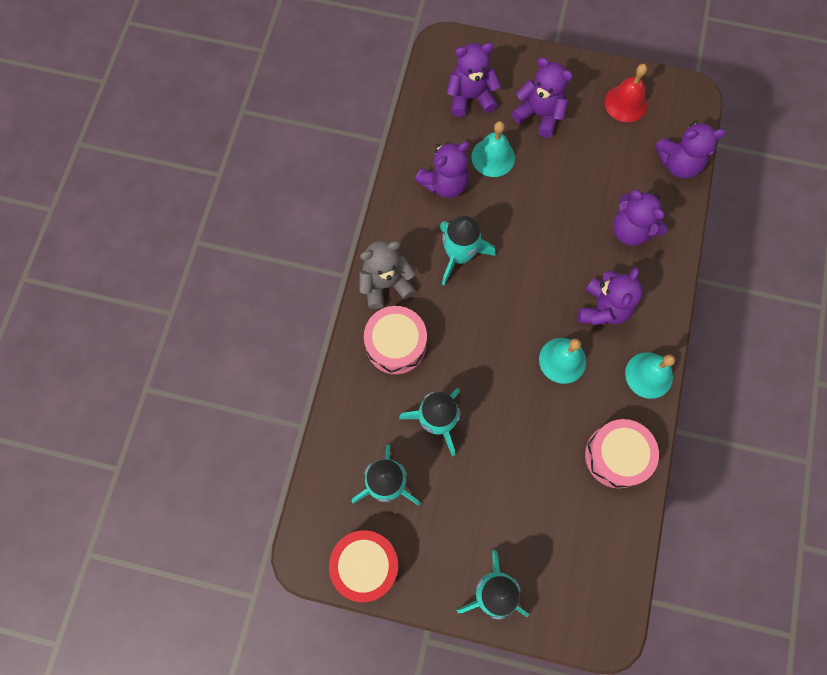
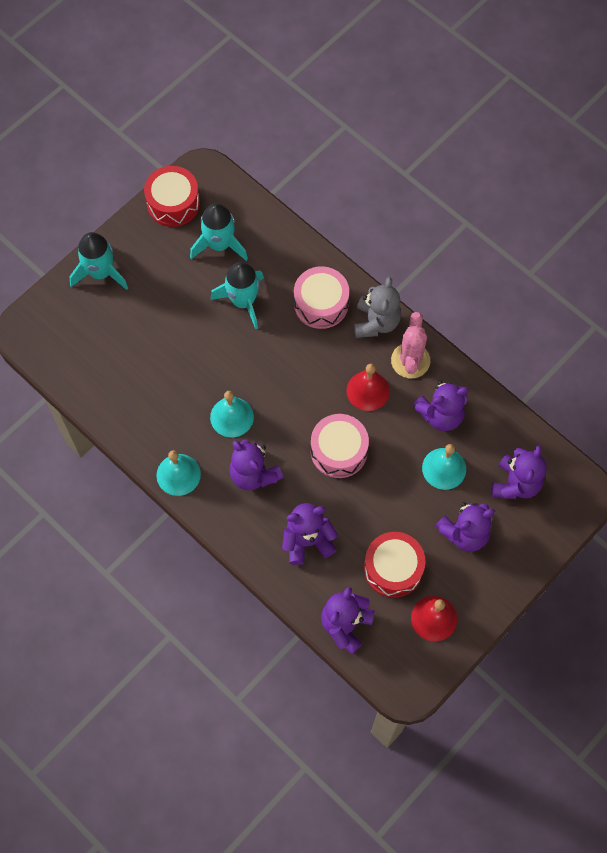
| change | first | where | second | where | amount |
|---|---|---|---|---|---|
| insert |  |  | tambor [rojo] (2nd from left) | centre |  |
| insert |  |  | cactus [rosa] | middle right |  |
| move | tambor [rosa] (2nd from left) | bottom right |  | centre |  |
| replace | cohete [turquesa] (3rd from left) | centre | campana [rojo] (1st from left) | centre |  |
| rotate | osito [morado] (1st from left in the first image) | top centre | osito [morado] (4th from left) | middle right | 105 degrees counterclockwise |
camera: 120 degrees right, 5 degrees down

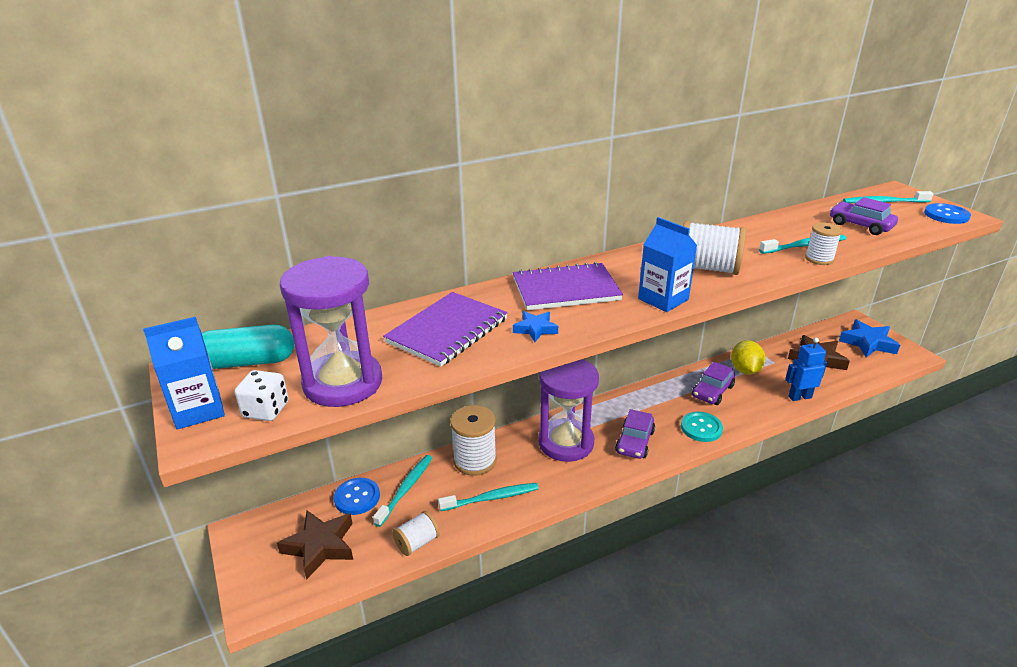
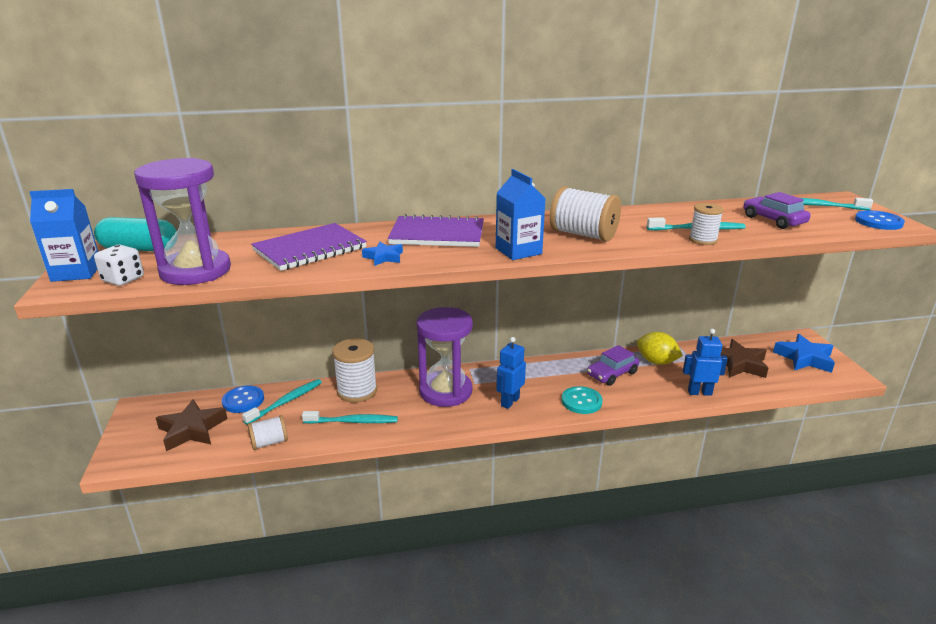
| change | first | where | second | where | amount |
|---|---|---|---|---|---|
| replace | coche [morado] (1st from left) | centre | robot [azul] (1st from left) | centre |  |
| rotate | limón [amarillo] | middle right |  | middle right | 75 degrees counterclockwise |
camera: 15 degrees right, 5 degrees down

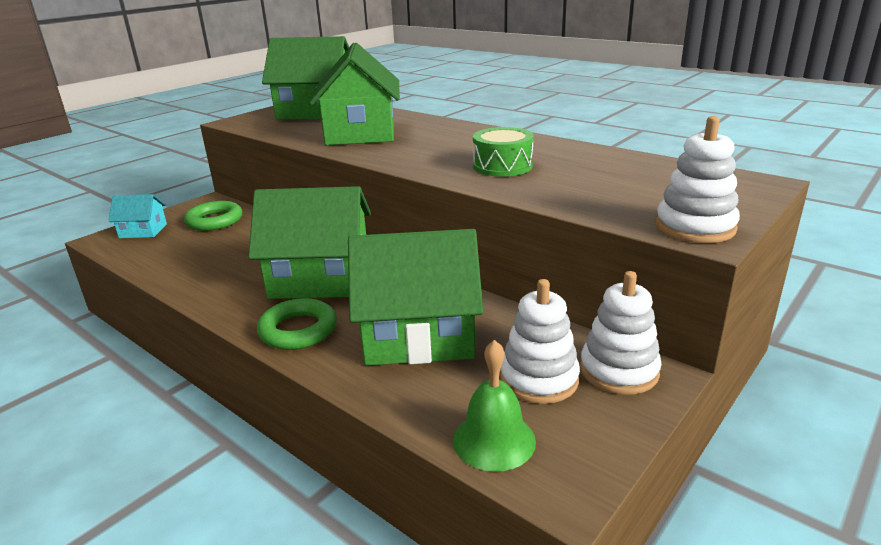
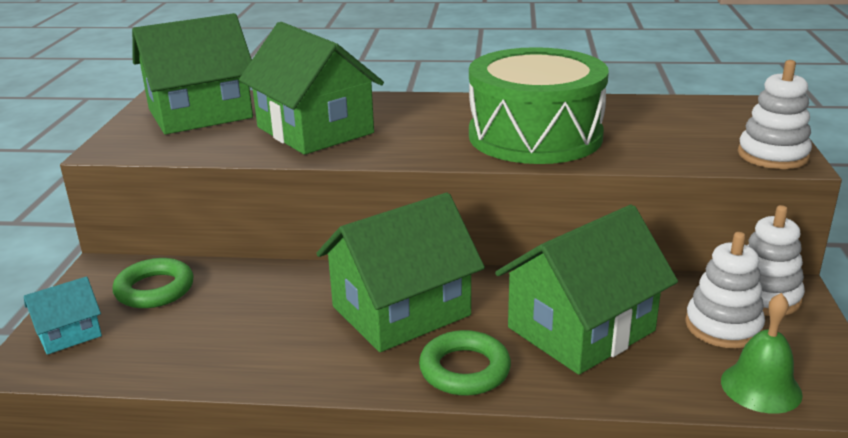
| change | first | where | second | where | amount |
|---|---|---|---|---|---|
| resize | tambor [verde] | top centre |  | top centre | x2.10 |
camera: 35 degrees left, 0 degrees up

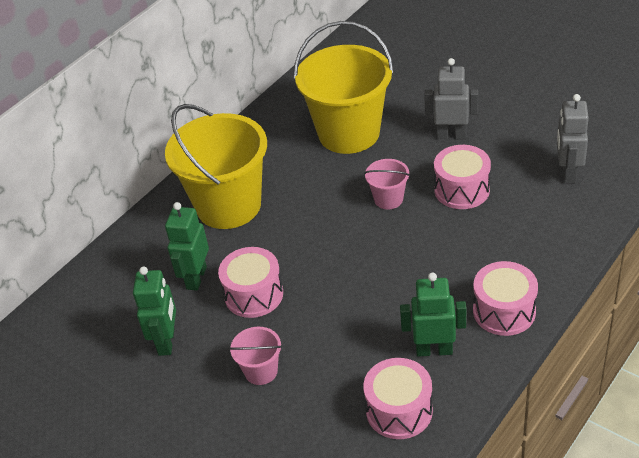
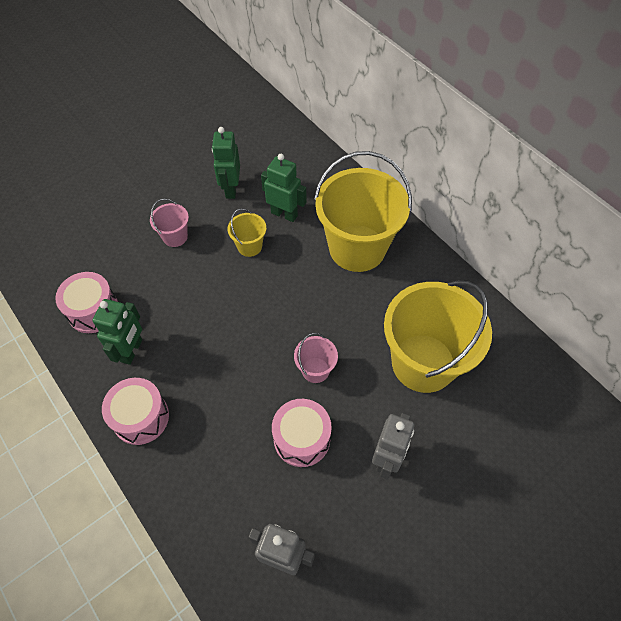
| change | first | where | second | where | amount |
|---|---|---|---|---|---|
| replace | tambor [rosa] (1st from left) | centre | balde [amarillo] (1st from left) | centre |  |
| rotate | robot [verde] (1st from left in the first image) | bottom left | robot [verde] (2nd from left) | top centre | 75 degrees clockwise |
camera: 100 degrees right, 15 degrees up

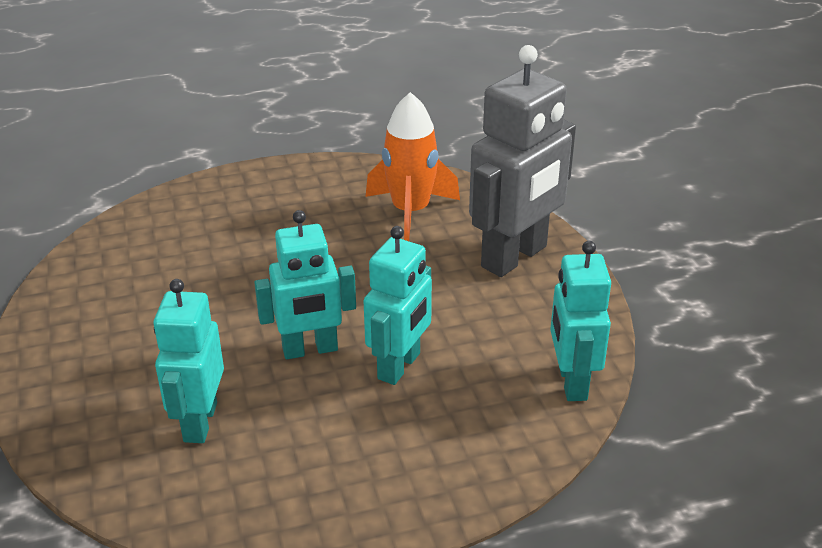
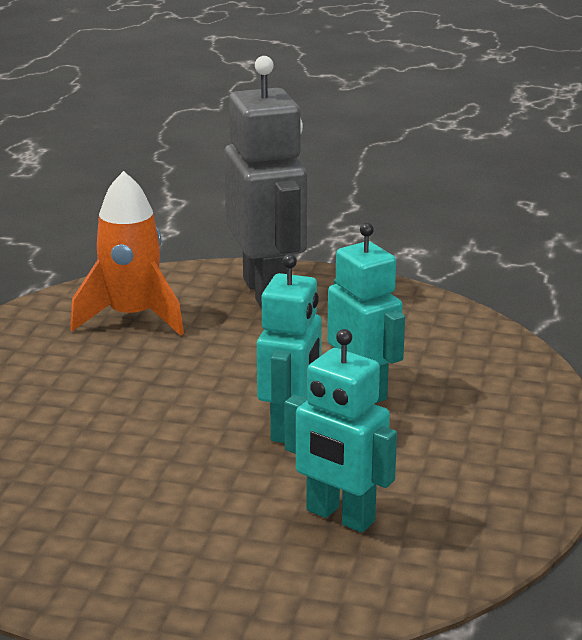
| change | first | where | second | where | amount |
|---|---|---|---|---|---|
| delete | robot [turquesa] (4th from left) | middle right |  |  |  |
camera: 60 degrees left, 10 degrees down

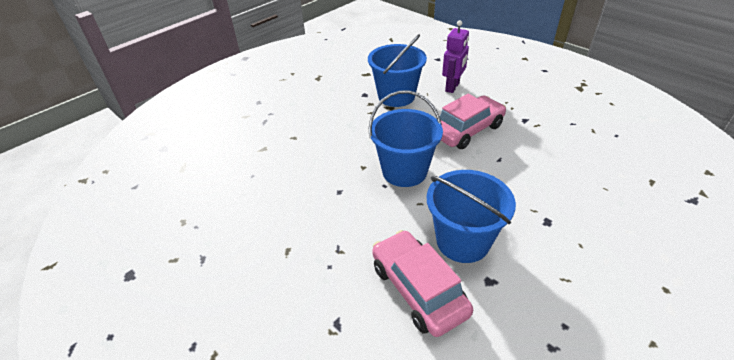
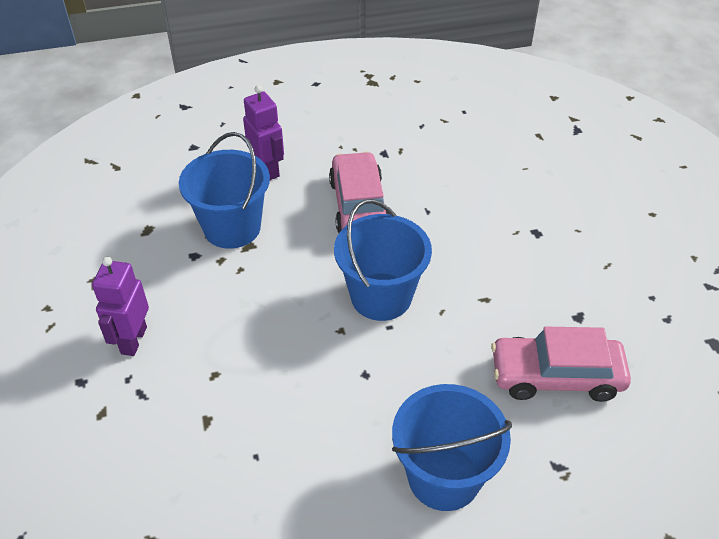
| change | first | where | second | where | amount |
|---|---|---|---|---|---|
| insert |  |  | robot [morado] (1st from left) | middle left |  |
| move | balde [azul] (3rd from left) | centre |  | bottom centre |  |
camera: 60 degrees left, 5 degrees up

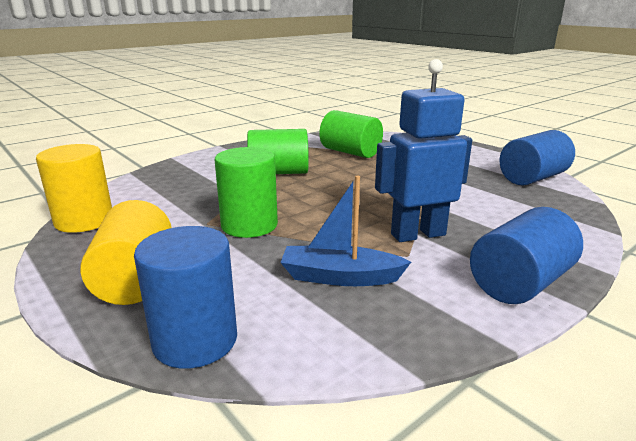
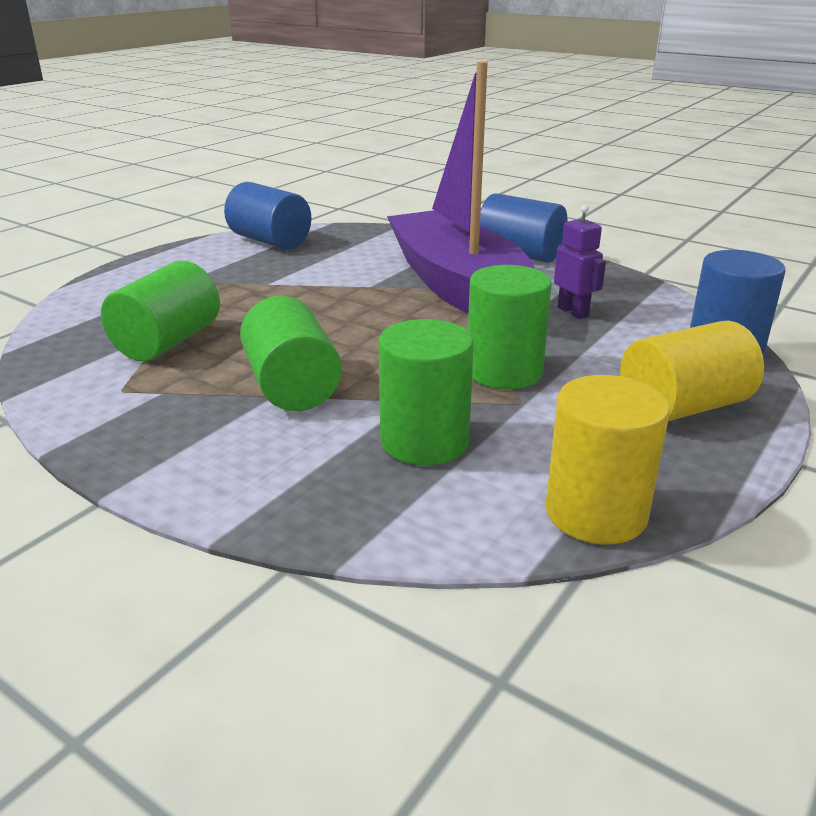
| change | first | where | second | where | amount |
|---|---|---|---|---|---|
| insert |  |  | cilindro [verde] (3rd from left) | centre |  |
| replace | barco [azul] | centre | robot [morado] | top right |  |
| replace | robot [azul] | centre | barco [morado] | top centre |  |
camera: 105 degrees left, 5 degrees up

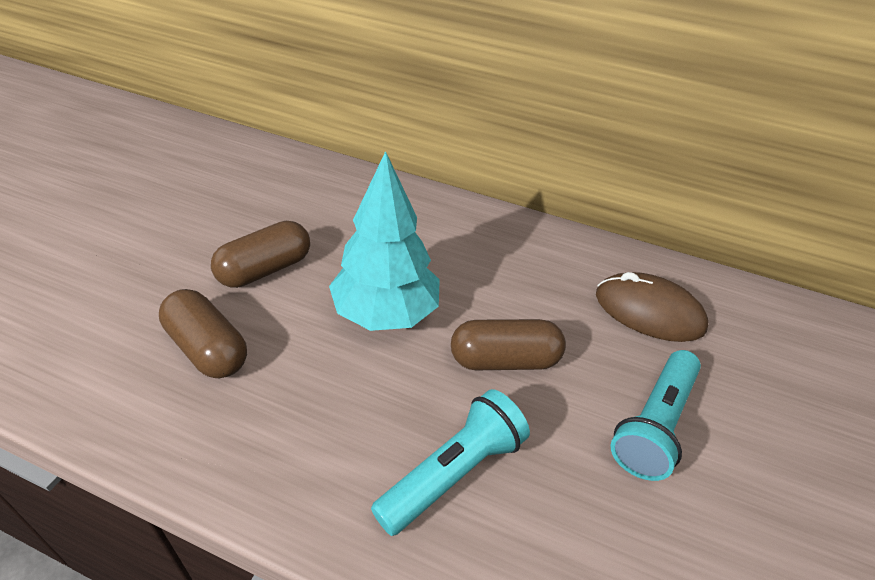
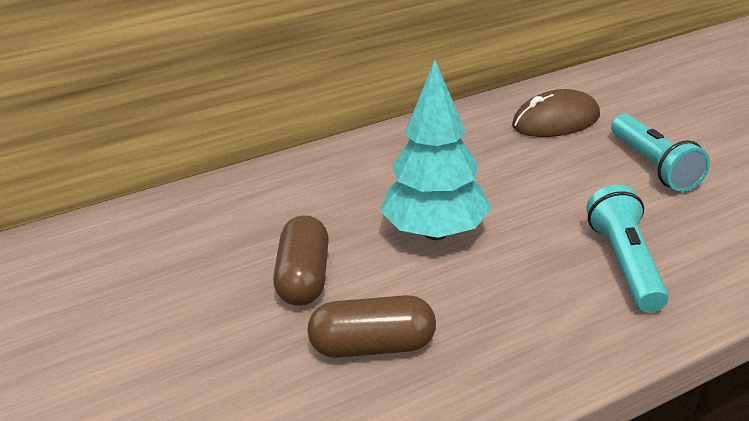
| change | first | where | second | where | amount |
|---|---|---|---|---|---|
| delete | cápsula [marrón] (3rd from left) | centre |  |  |  |
camera: 45 degrees left, 10 degrees down

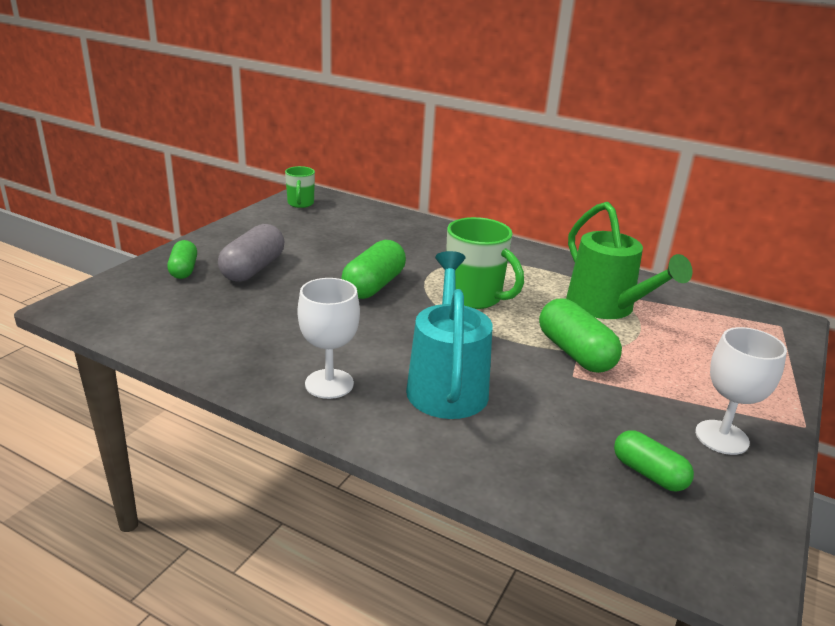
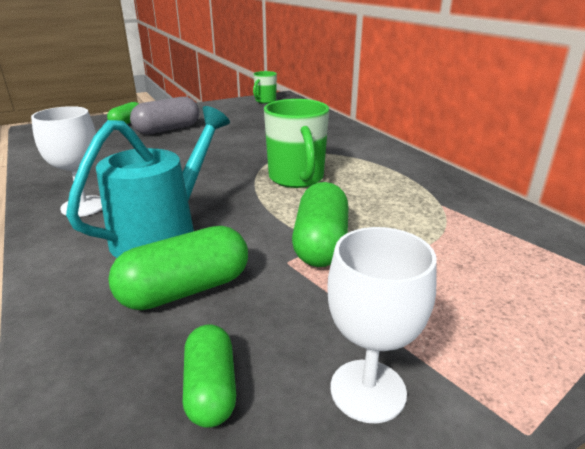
| change | first | where | second | where | amount |
|---|---|---|---|---|---|
| delete | regadera [verde] | middle right |  |  |  |
| move | cápsula [verde] (2nd from left) | centre |  | middle left |  |
camera: 35 degrees right, 0 degrees up

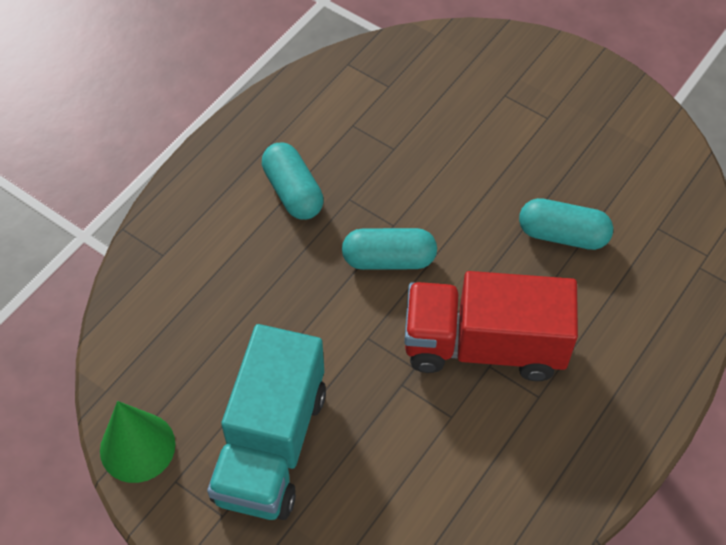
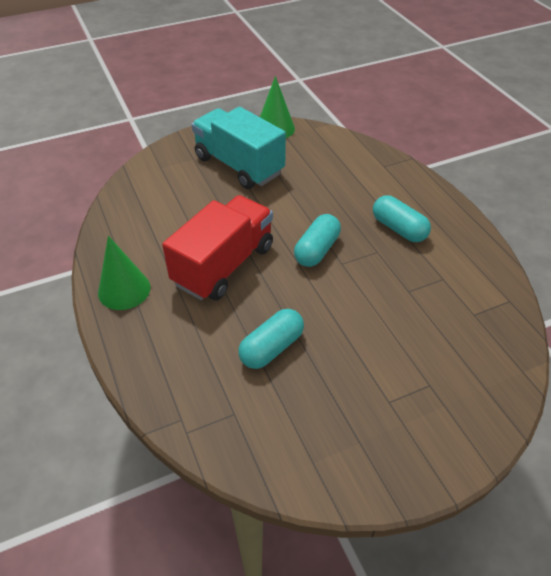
| change | first | where | second | where | amount |
|---|---|---|---|---|---|
| insert |  |  | cono [verde] (1st from left) | middle left |  |
| rotate | cápsula [turquesa] (1st from left in the first image) | top centre | cápsula [turquesa] (3rd from left) | middle right | 45 degrees clockwise |
camera: 120 degrees right, 10 degrees down

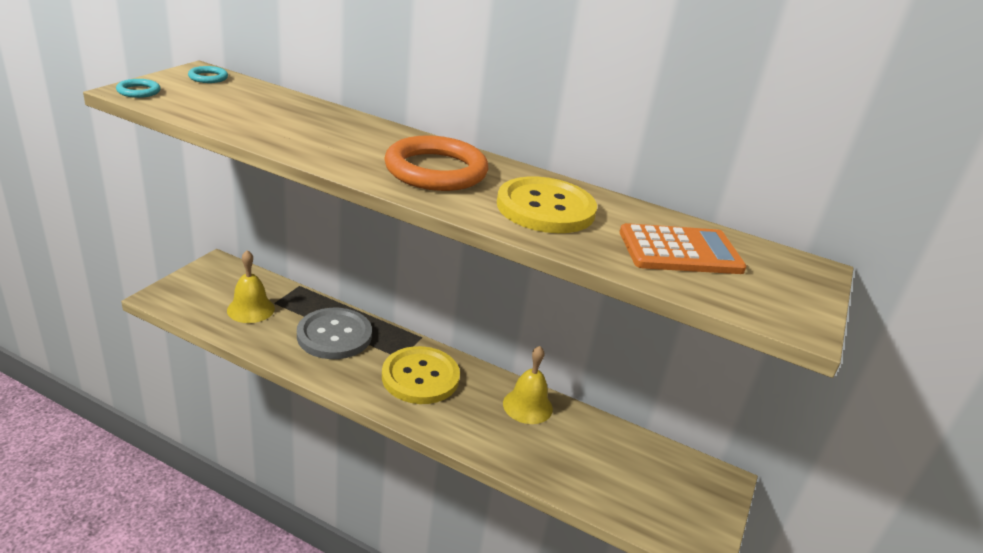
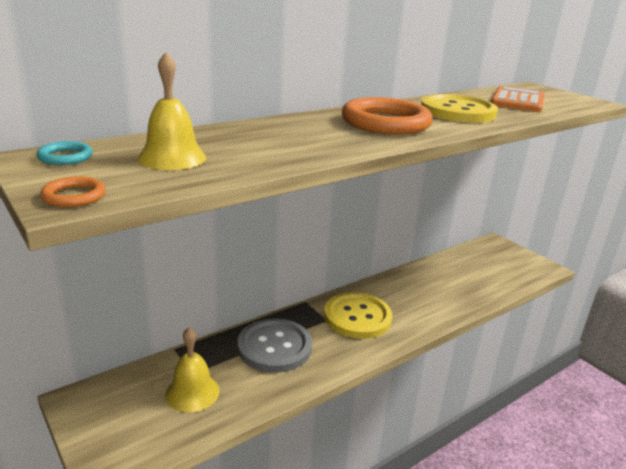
| change | first | where | second | where | amount |
|---|---|---|---|---|---|
| move | campana [amarillo] (2nd from left in the first image) | bottom centre | campana [amarillo] (1st from left) | top left |  |
| recolor | anillo [turquesa] (1st from left) | top left | anillo [naranja] (1st from left) | middle left |  |
camera: 60 degrees left, 5 degrees down

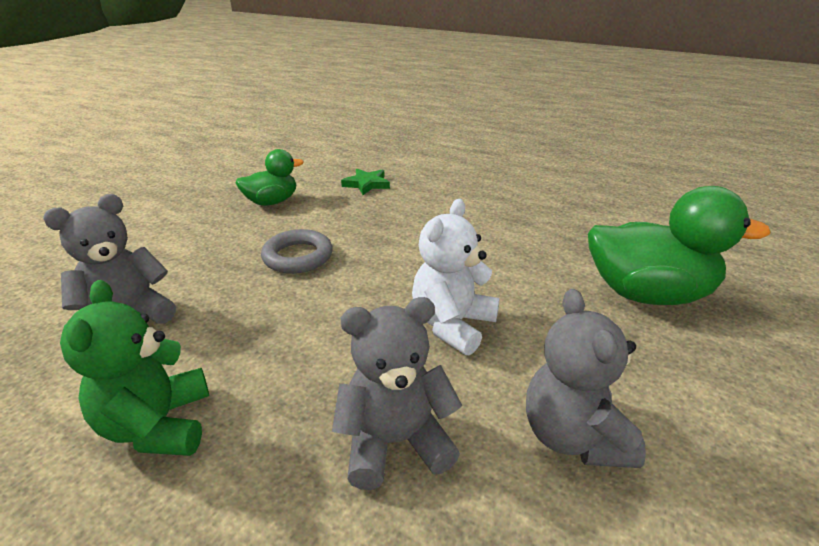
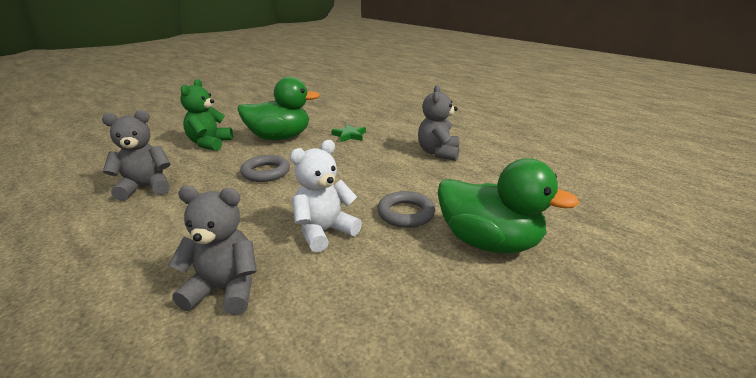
| change | first | where | second | where | amount |
|---|---|---|---|---|---|
| insert |  |  | anillo [gris] (2nd from left) | centre |  |
| move | osito [verde] | bottom left |  | top left |  |
| move | osito [gris] (3rd from left) | bottom right |  | top centre |  |
| resize | pato [verde] (1st from left) | top left |  | top centre | x1.68 |
camera: 20 degrees right, 5 degrees down

